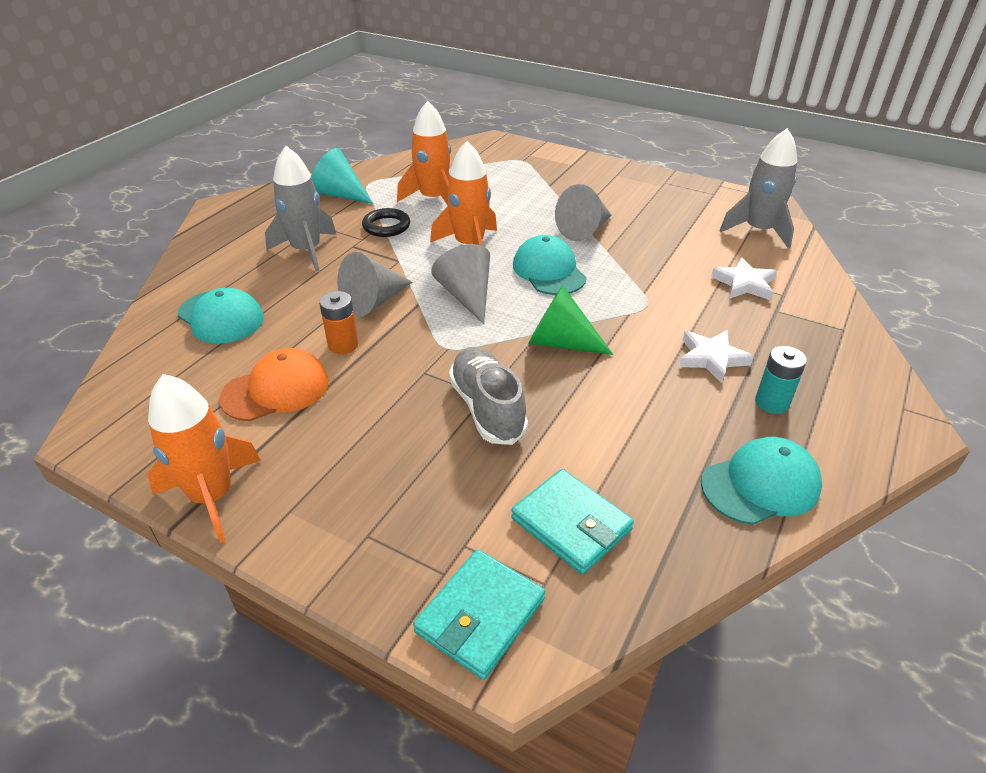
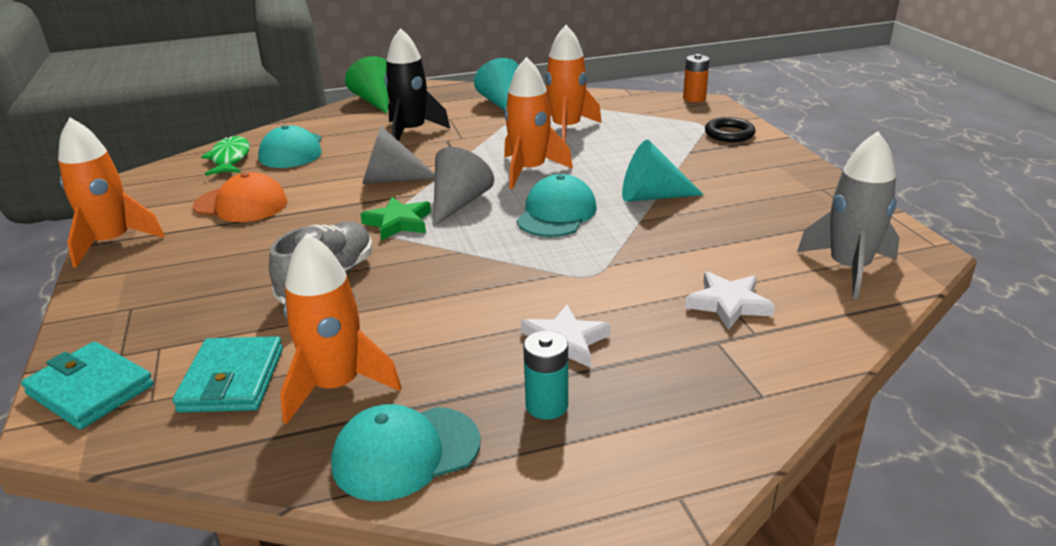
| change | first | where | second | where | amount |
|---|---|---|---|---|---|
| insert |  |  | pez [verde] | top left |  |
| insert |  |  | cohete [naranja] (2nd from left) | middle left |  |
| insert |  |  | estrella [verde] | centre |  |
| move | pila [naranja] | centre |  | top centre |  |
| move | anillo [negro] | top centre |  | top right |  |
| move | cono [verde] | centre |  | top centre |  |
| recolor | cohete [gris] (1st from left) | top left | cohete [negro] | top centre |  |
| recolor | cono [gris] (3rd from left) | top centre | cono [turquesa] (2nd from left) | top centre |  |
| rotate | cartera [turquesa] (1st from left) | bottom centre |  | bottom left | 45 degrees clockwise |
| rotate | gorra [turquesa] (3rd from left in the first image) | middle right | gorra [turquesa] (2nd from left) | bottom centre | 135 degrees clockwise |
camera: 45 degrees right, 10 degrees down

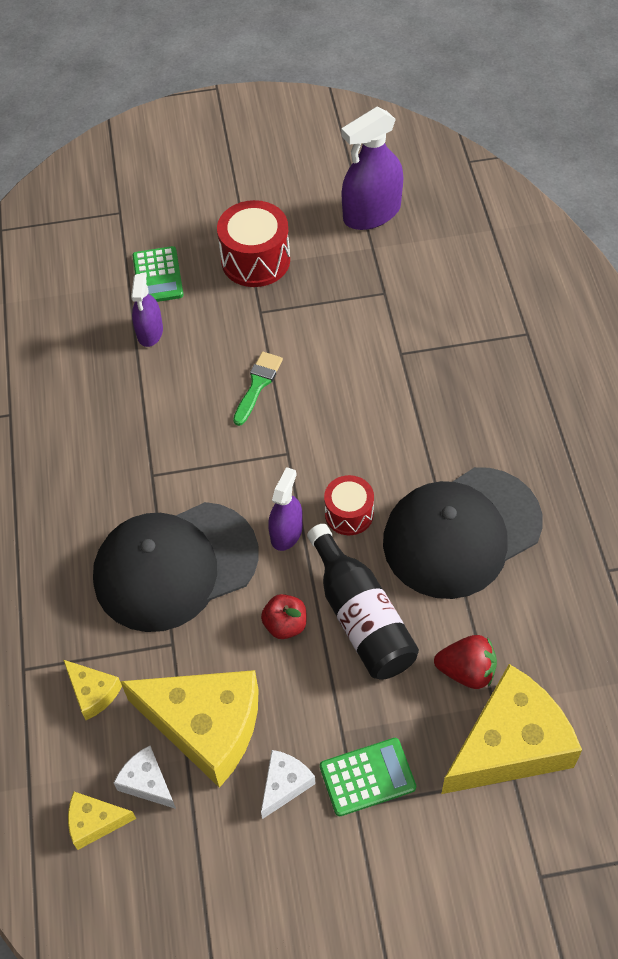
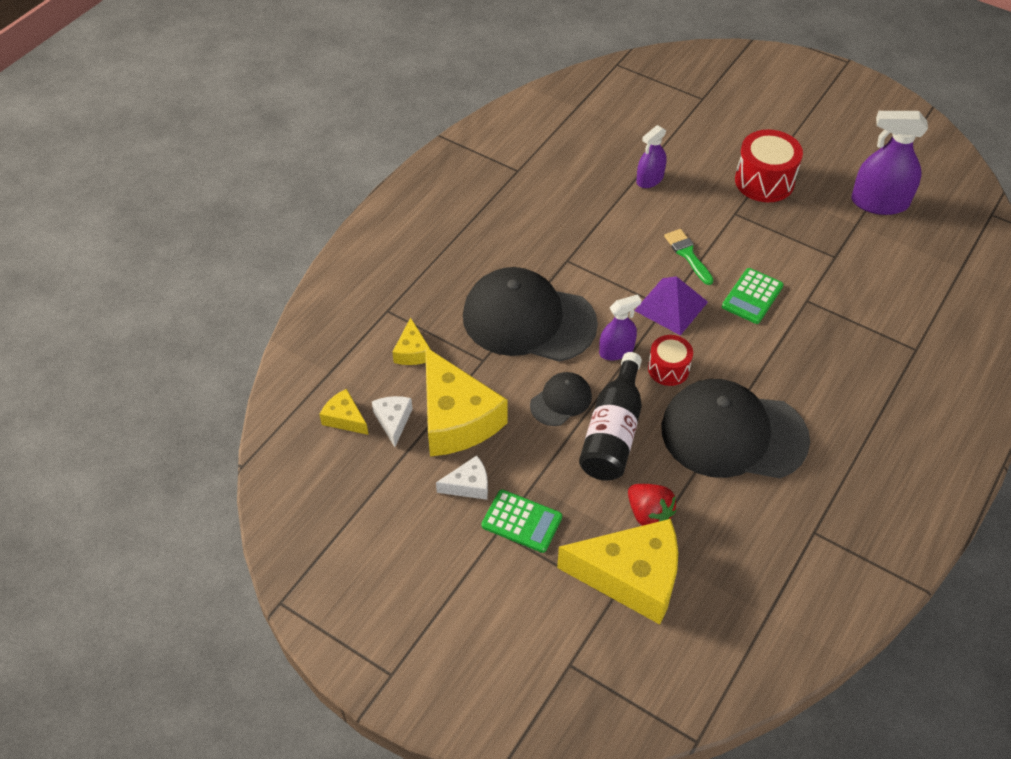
| change | first | where | second | where | amount |
|---|---|---|---|---|---|
| insert |  |  | pirámide [morado] | centre |  |
| move | calculadora [verde] (1st from left in the first image) | top left | calculadora [verde] (2nd from left) | middle right |  |
| replace | manzana [rojo] | centre | gorra [negro] (2nd from left) | centre |  |
| rotate | pincel [verde] | centre |  | middle right | 90 degrees counterclockwise |
camera: 40 degrees right, 5 degrees down

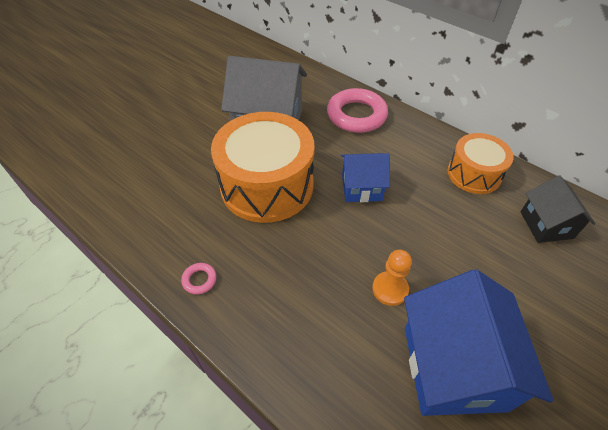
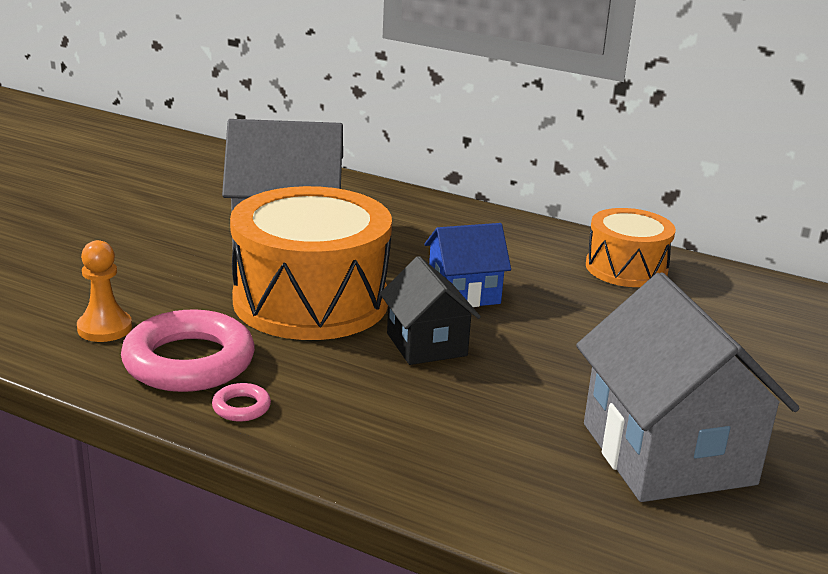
| change | first | where | second | where | amount |
|---|---|---|---|---|---|
| move | anillo [rosa] (2nd from left in the first image) | top centre | anillo [rosa] (1st from left) | middle left |  |
| move | peón [naranja] | centre |  | middle left |  |
| move | casa [negro] | middle right |  | centre |  |
| recolor | casa [azul] (2nd from left) | bottom right | casa [gris] (2nd from left) | bottom right |  |
camera: 15 degrees left, 25 degrees down

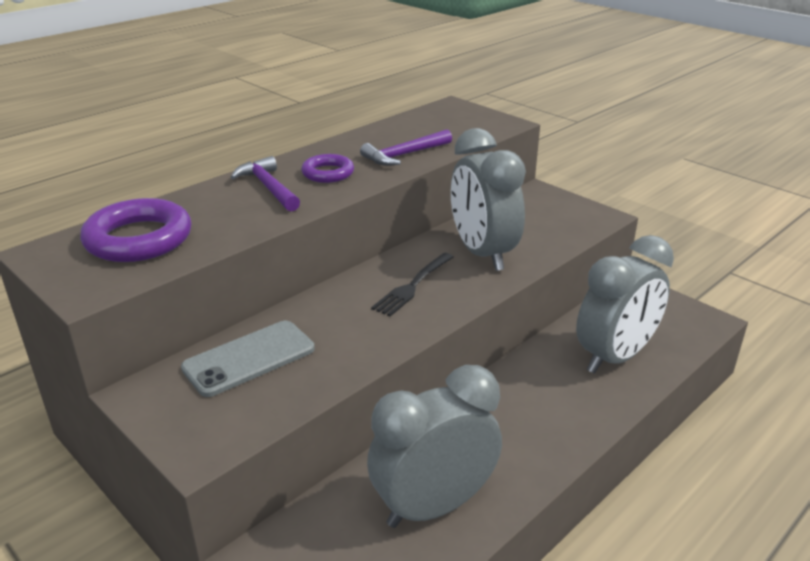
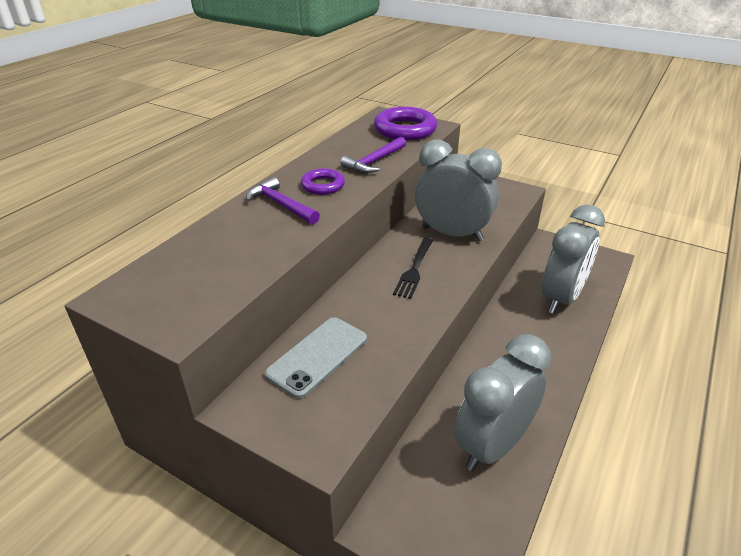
| change | first | where | second | where | amount |
|---|---|---|---|---|---|
| move | anillo [morado] (1st from left in the first image) | middle left | anillo [morado] (2nd from left) | top centre |  |
| rotate | despertador [gris] (2nd from left in the first image) | centre | despertador [gris] (1st from left) | centre | 150 degrees clockwise |
camera: 15 degrees left, 5 degrees up

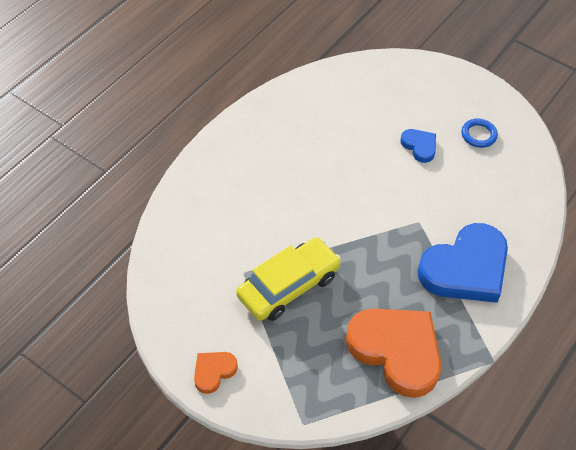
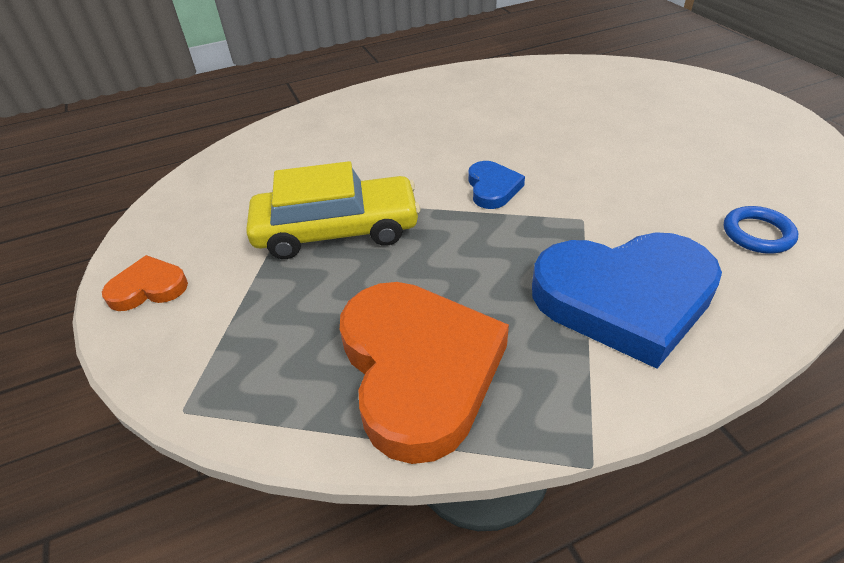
| change | first | where | second | where | amount |
|---|---|---|---|---|---|
| move | corazón [azul] (1st from left) | top right |  | top centre |  |
| move | anillo [azul] | top right |  | middle right |  |
camera: 35 degrees right, 10 degrees down

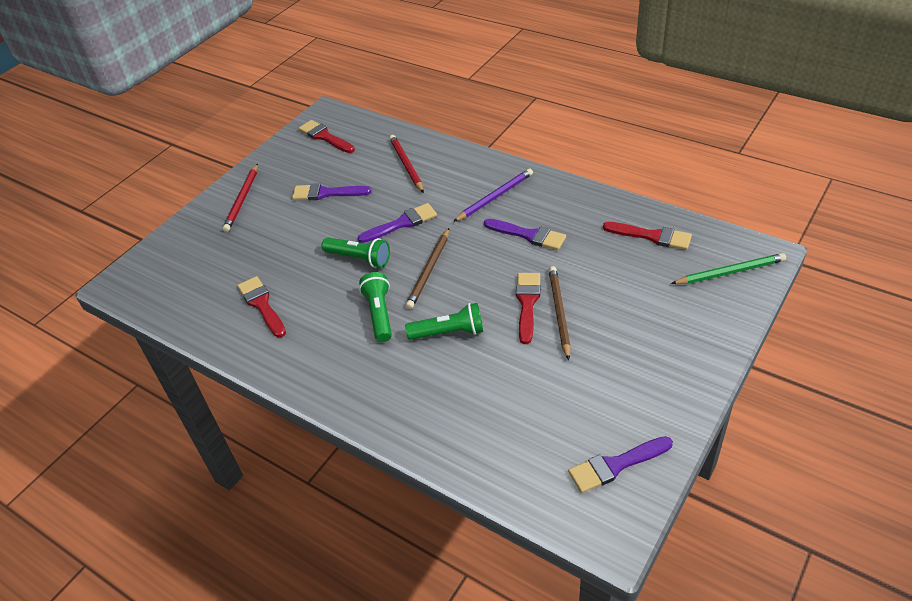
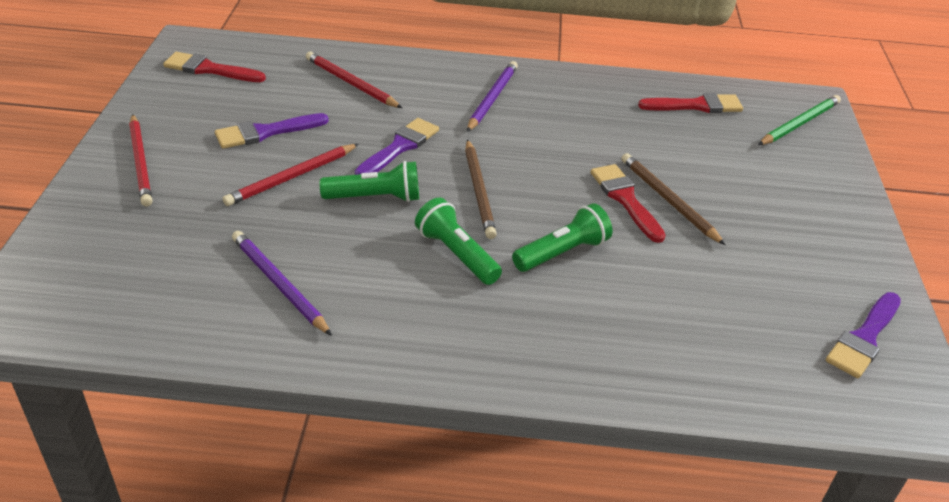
| change | first | where | second | where | amount |
|---|---|---|---|---|---|
| delete | pincel [morado] (3rd from left) | centre |  |  |  |
| insert |  |  | lápiz [rojo] (2nd from left) | middle left |  |
| replace | pincel [rojo] (1st from left) | middle left | lápiz [morado] (1st from left) | middle left |  |
camera: 35 degrees left, 5 degrees down

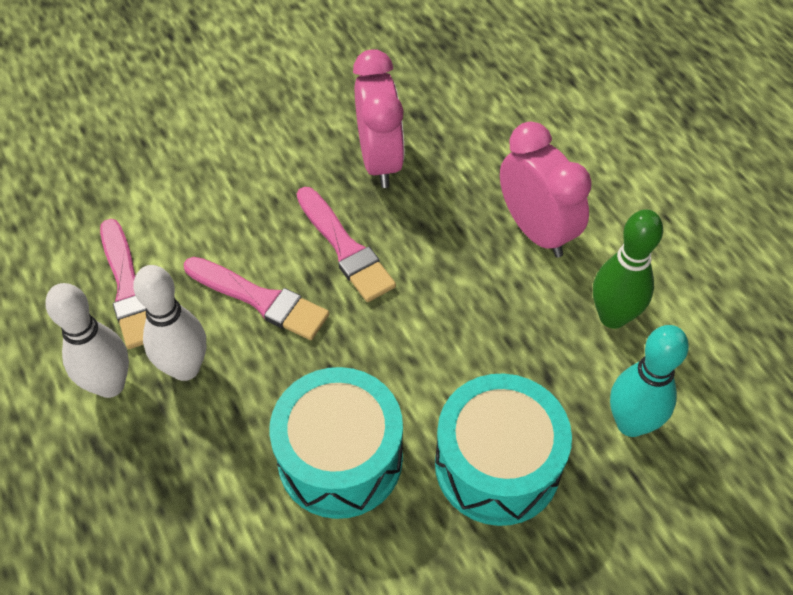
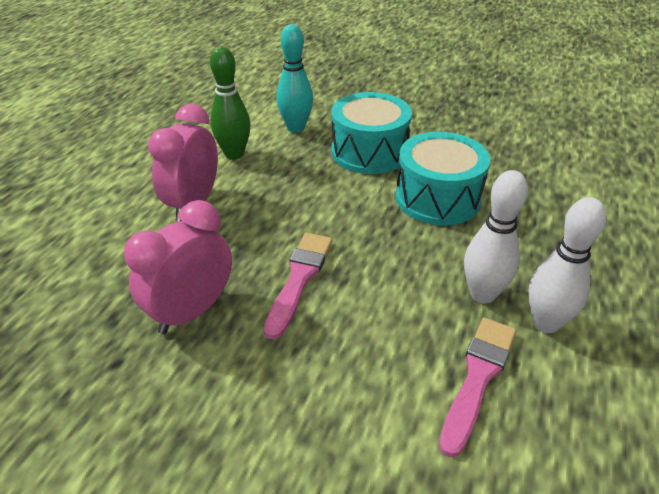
| change | first | where | second | where | amount |
|---|---|---|---|---|---|
| delete | pincel [rosa] (2nd from left) | middle left |  |  |  |
camera: 130 degrees left, 15 degrees down

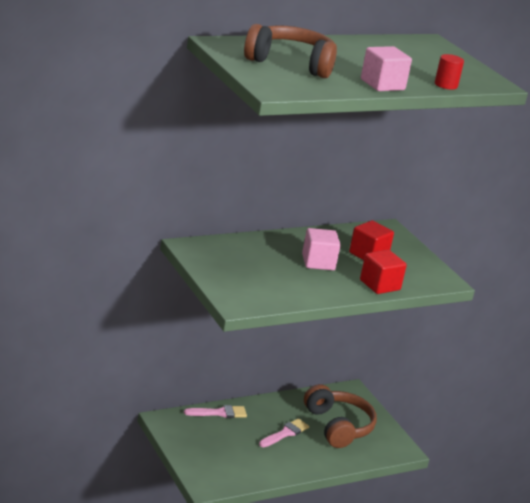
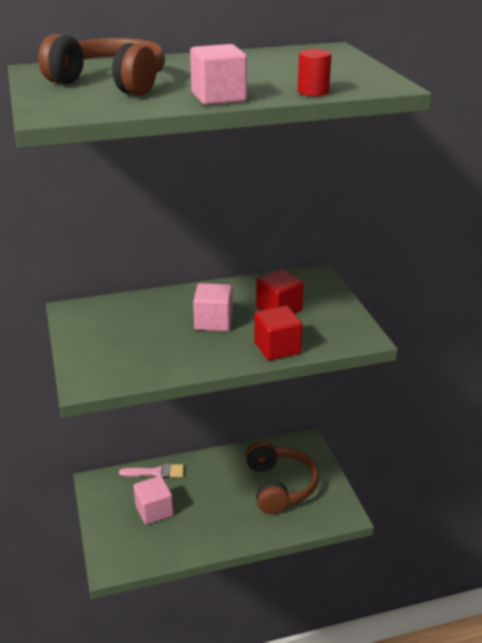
| change | first | where | second | where | amount |
|---|---|---|---|---|---|
| delete | pincel [rosa] (2nd from left) | bottom centre |  |  |  |
| insert |  |  | cubo [rosa] (1st from left) | bottom left |  |
camera: 15 degrees right, 5 degrees up

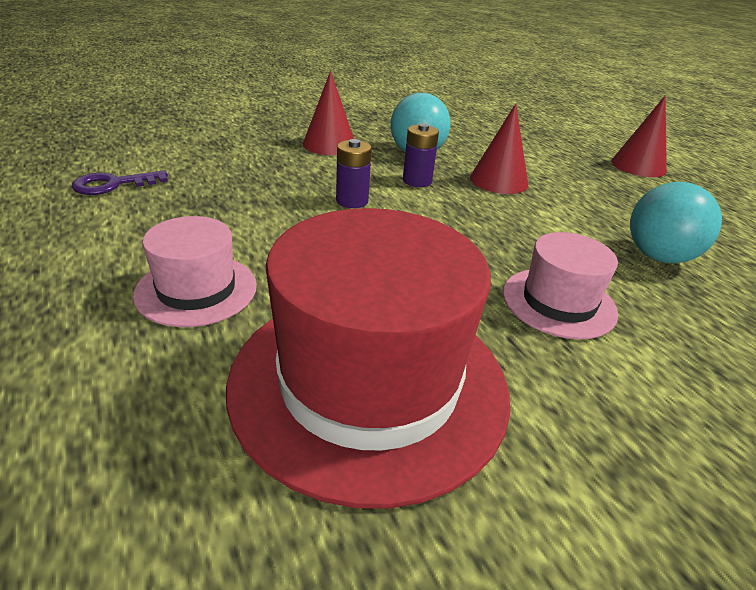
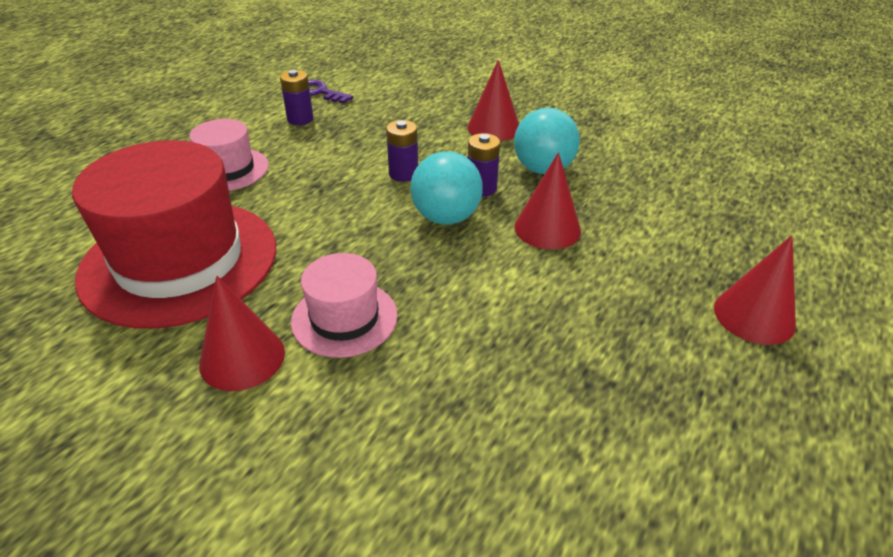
| change | first | where | second | where | amount |
|---|---|---|---|---|---|
| insert |  |  | cono [rojo] (1st from left) | middle left |  |
| insert |  |  | pila [morado] (1st from left) | top left |  |
| move | pelota [turquesa] (2nd from left in the first image) | middle right | pelota [turquesa] (1st from left) | centre |  |
camera: 60 degrees right, 5 degrees up

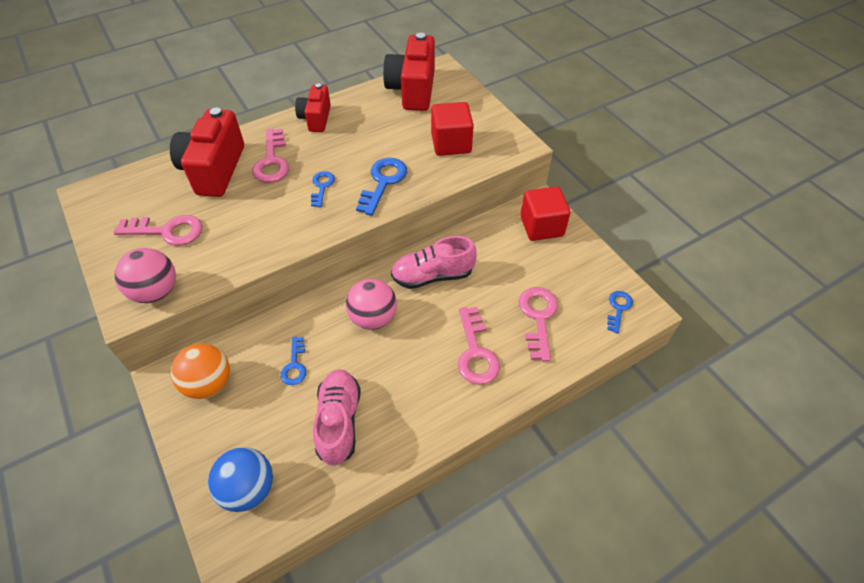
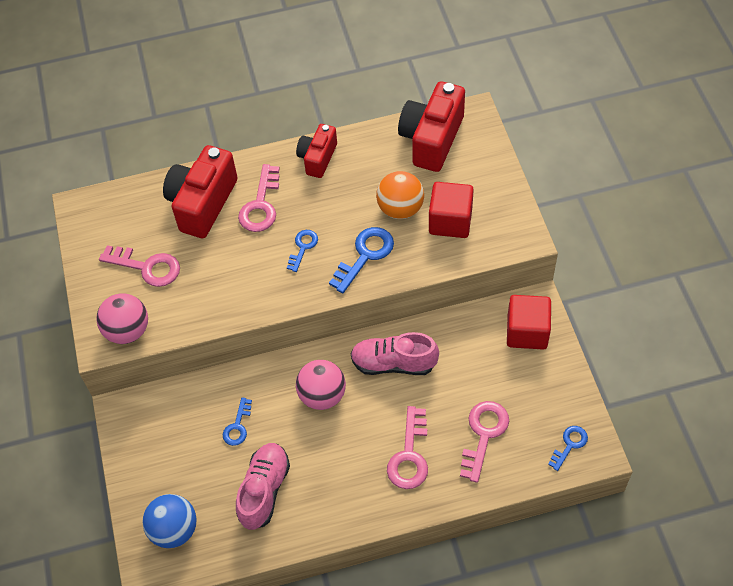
| change | first | where | second | where | amount |
|---|---|---|---|---|---|
| move | pelota [naranja] | middle left |  | top centre |  |
camera: 20 degrees right, 5 degrees up

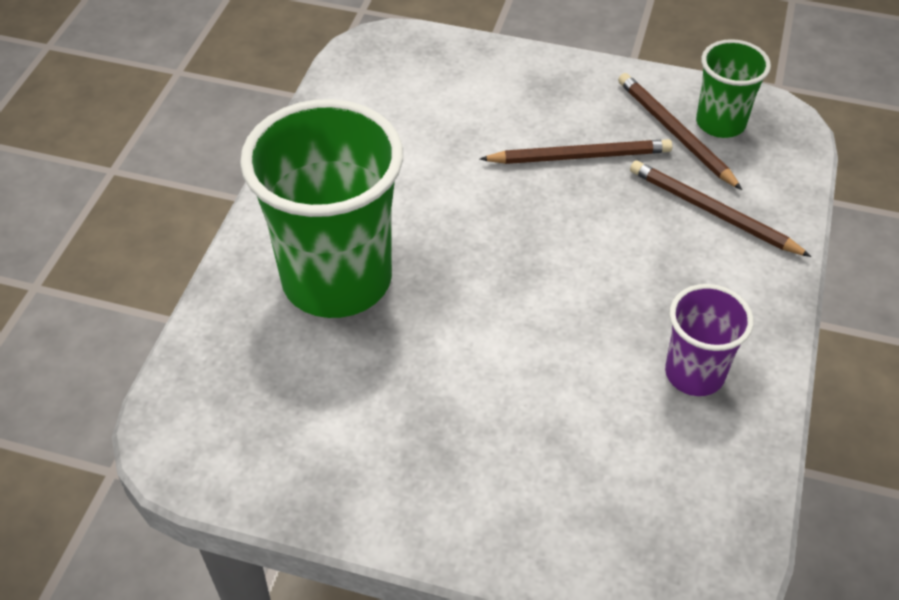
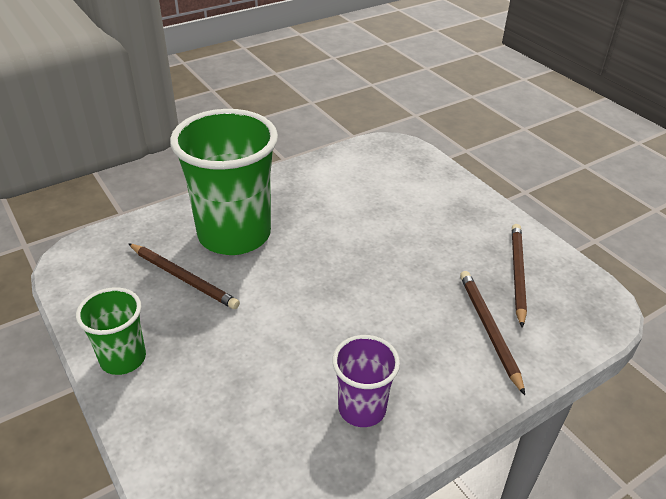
| change | first | where | second | where | amount |
|---|---|---|---|---|---|
| move | lápiz [marrón] (1st from left) | top centre |  | middle left |  |
| move | vaso [verde] (2nd from left in the first image) | top right | vaso [verde] (1st from left) | middle left |  |
camera: 40 degrees right, 10 degrees down

